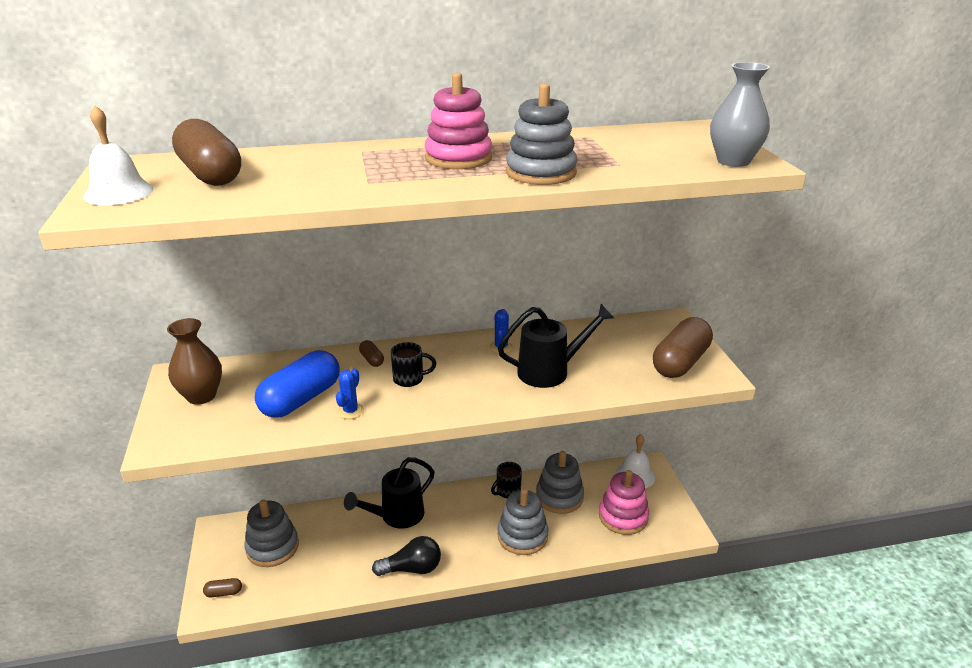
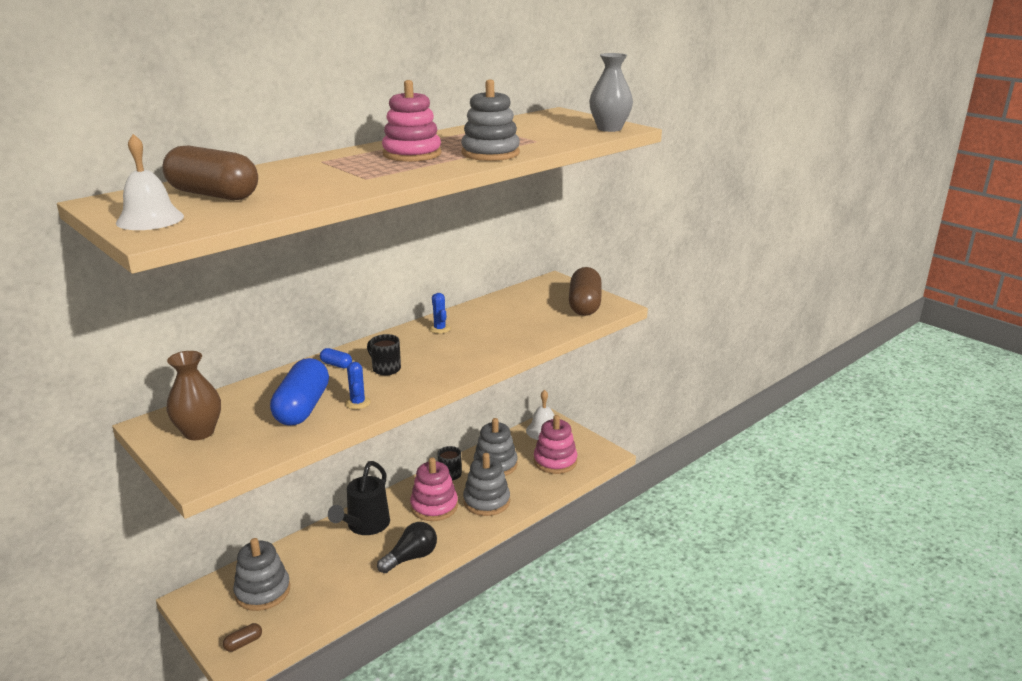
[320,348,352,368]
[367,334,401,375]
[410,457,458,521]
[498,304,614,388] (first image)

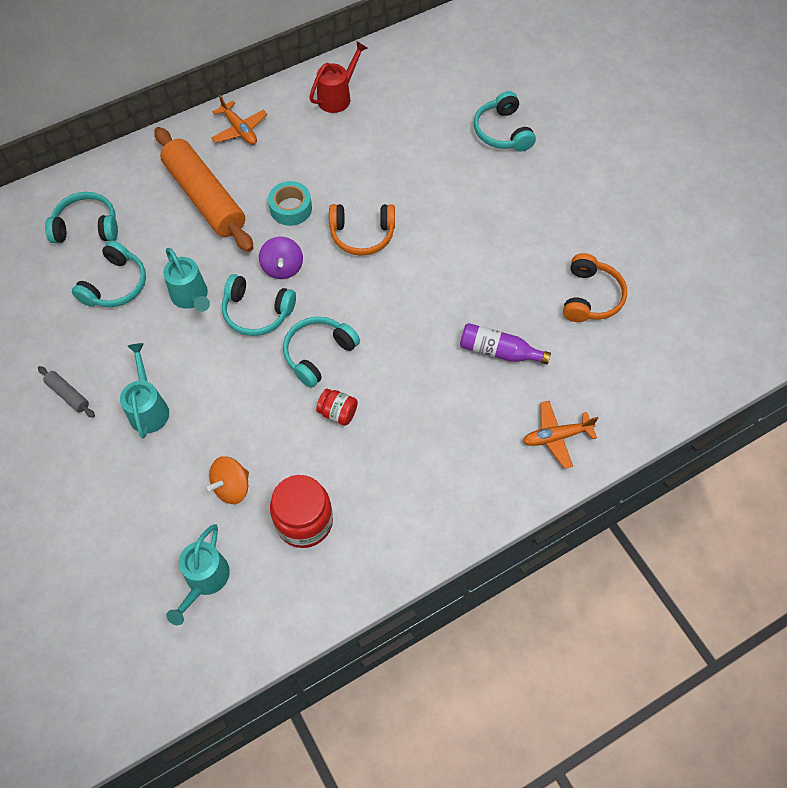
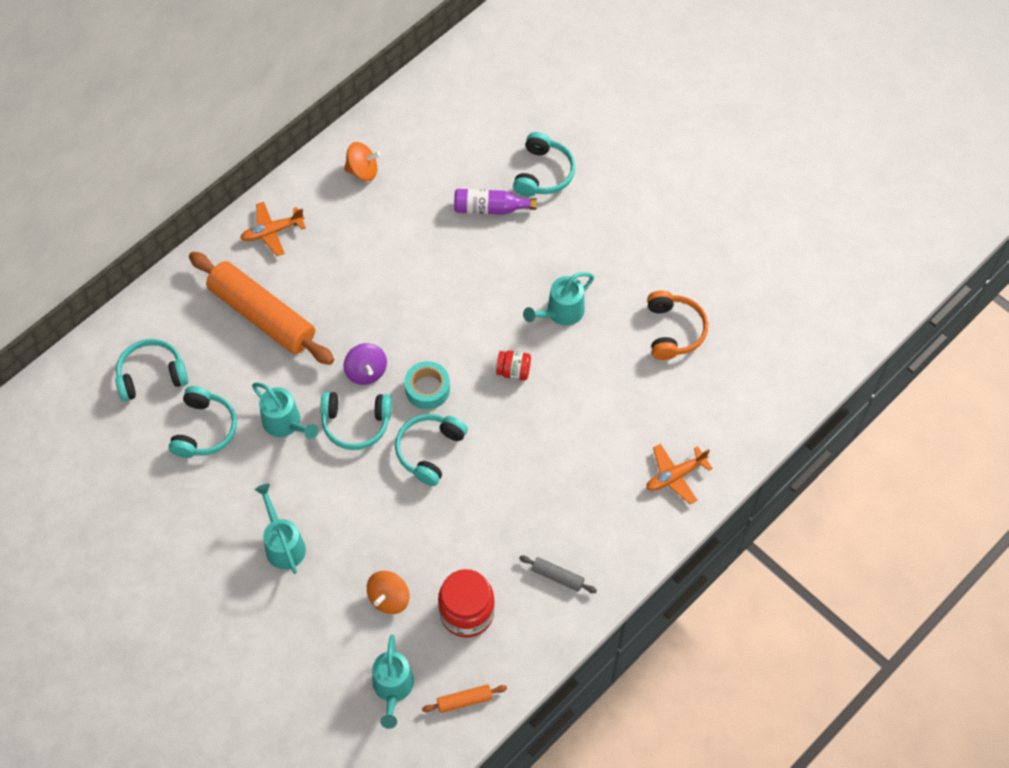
[241,202,306,256]
[344,142,381,181]
[404,361,450,409]
[422,684,507,713]
[454,189,537,215]
[496,351,531,381]
[513,132,575,197]
[519,555,597,593]
[523,272,594,326]
[329,204,395,256] (first image)

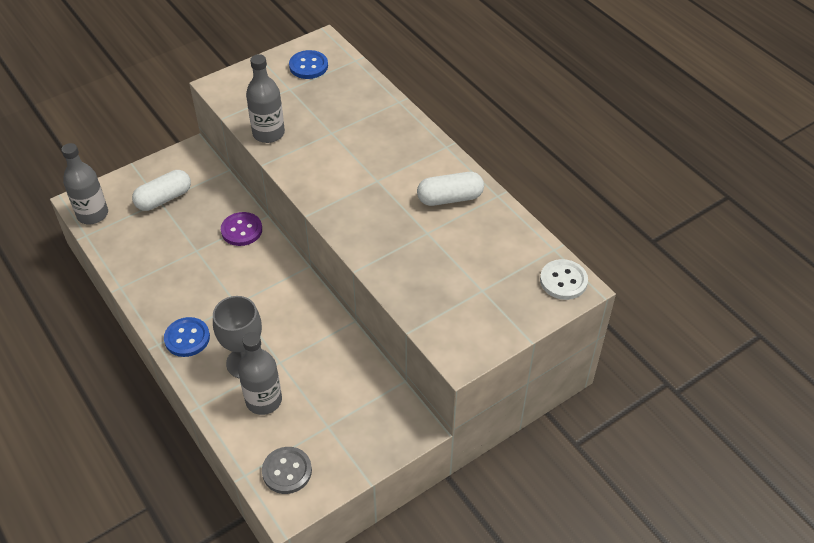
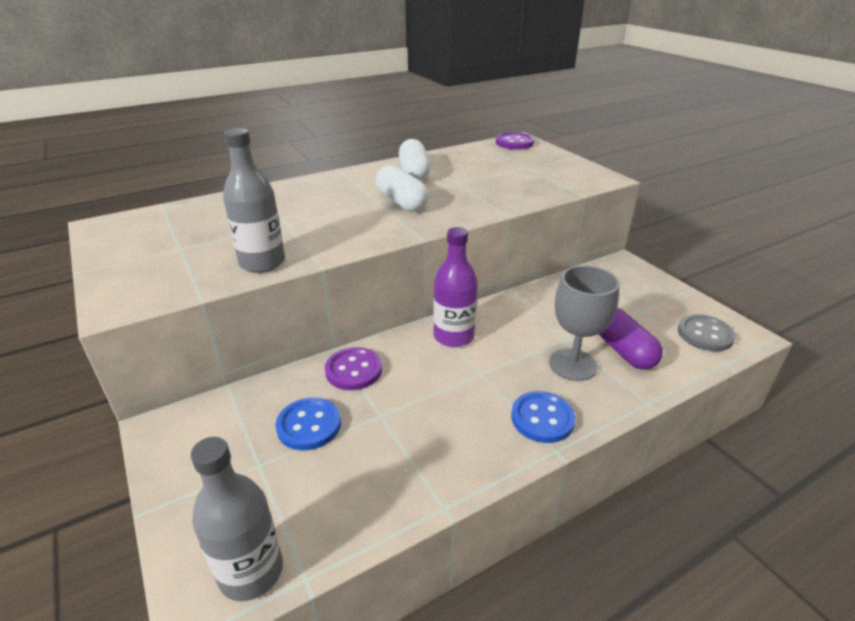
[276,397,341,451]
[376,165,428,212]
[433,227,478,347]
[496,132,534,150]
[598,307,663,370]

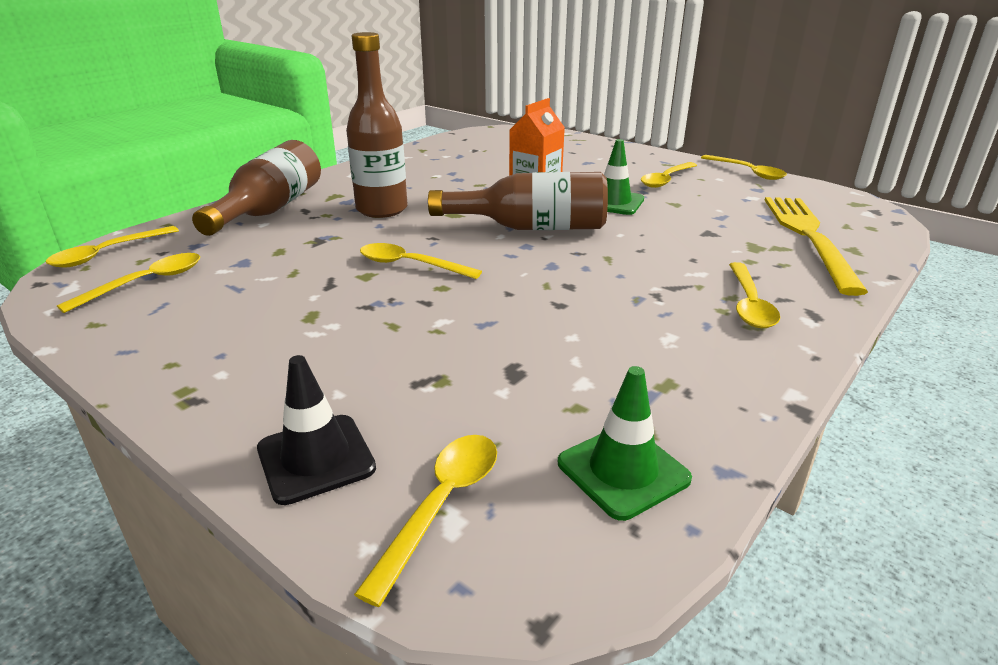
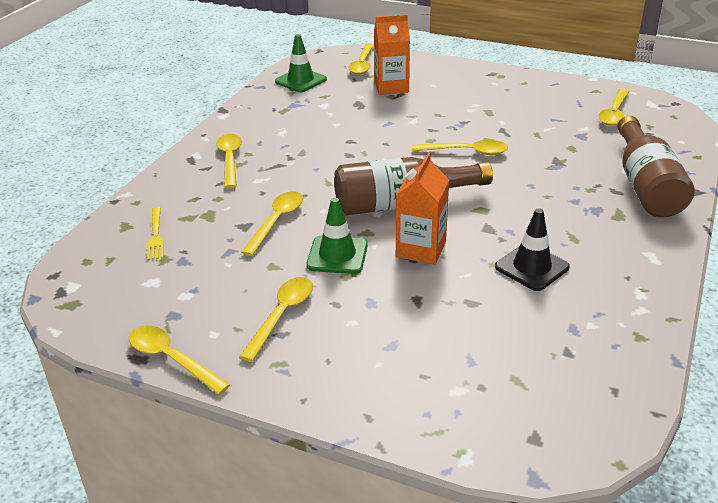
[147,207,164,260]
[241,191,303,256]
[374,14,410,95]
[495,208,570,291]
[346,32,408,218] (first image)

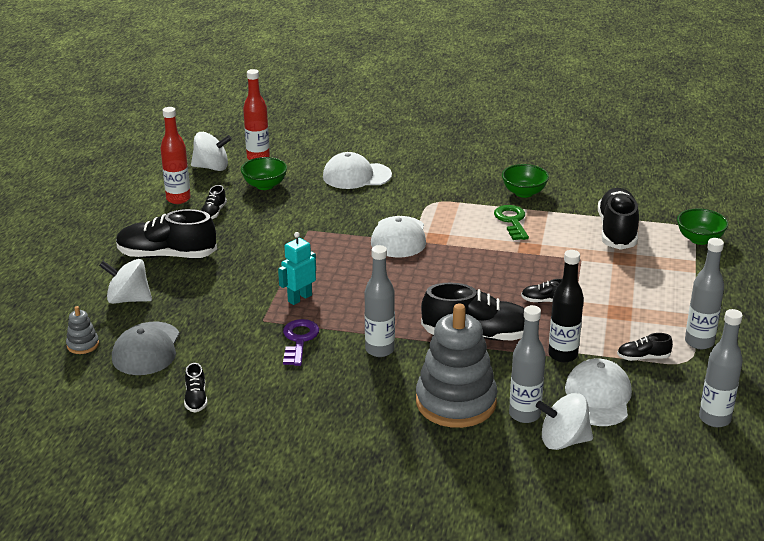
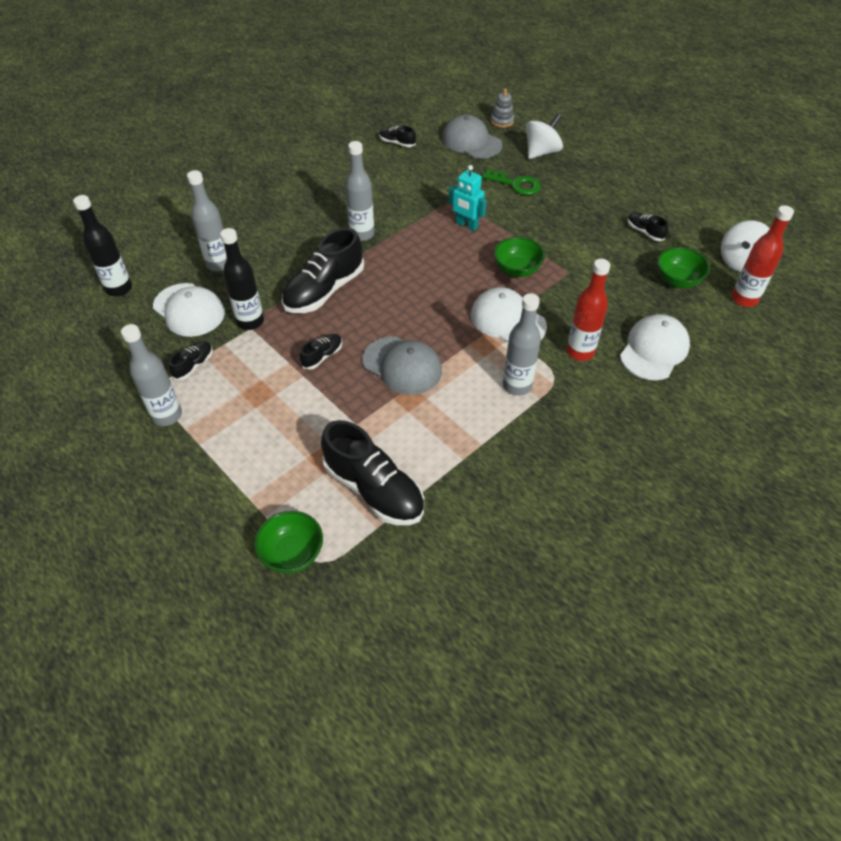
[73,195,132,297]
[363,337,442,395]
[449,165,487,231]
[482,168,541,195]
[494,237,545,277]
[503,293,541,396]
[566,259,610,361]
[116,209,217,258] (first image)
[283,319,319,366] (first image)
[416,303,497,428] (first image)
[536,393,593,450] (first image)

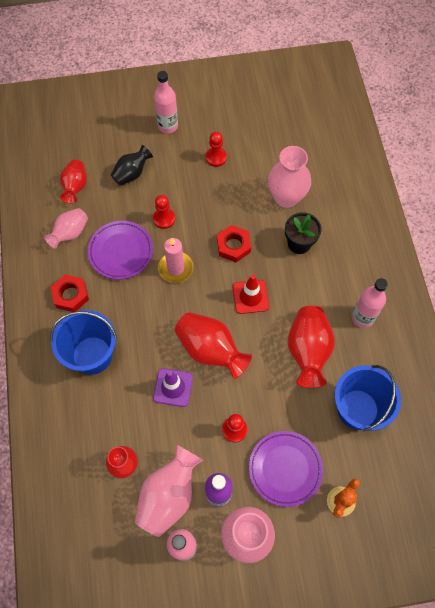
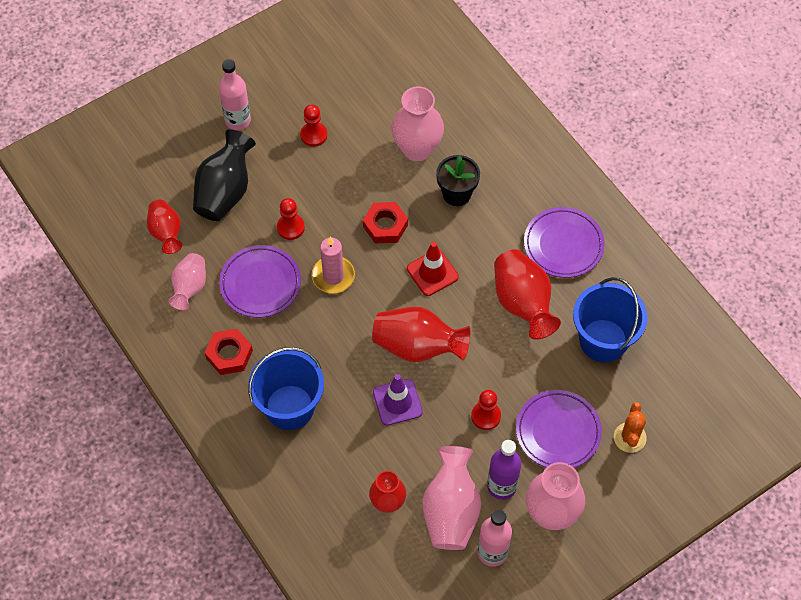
[193,129,256,221]
[524,207,605,278]

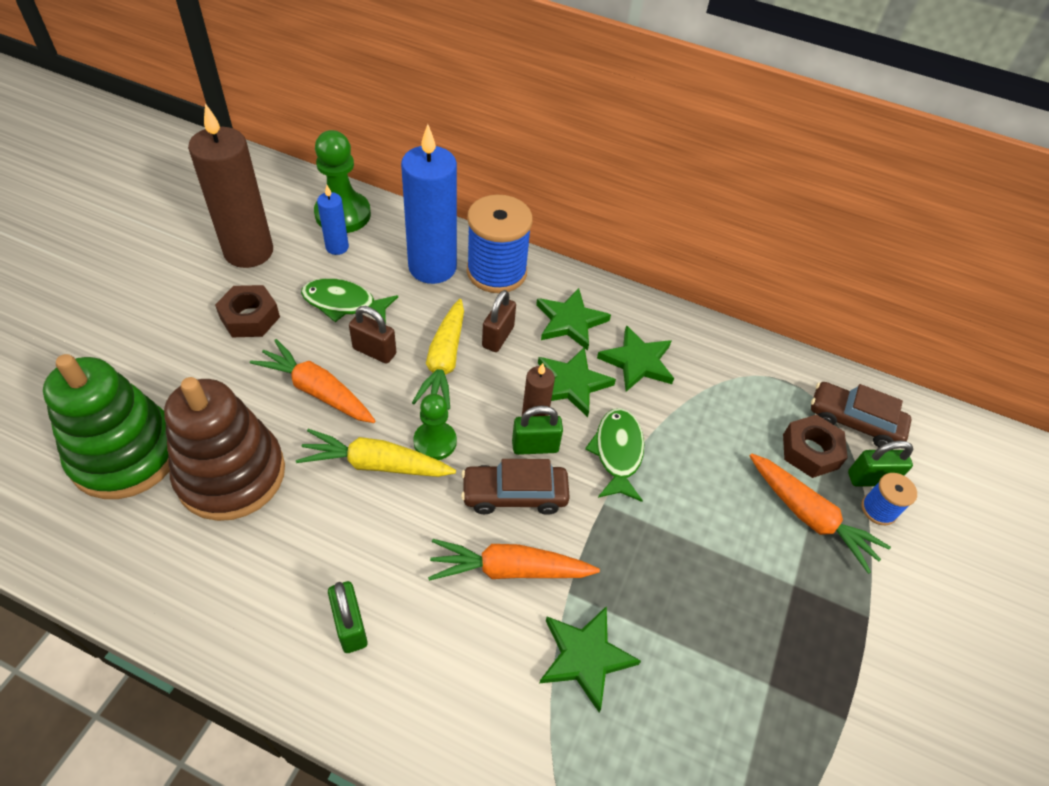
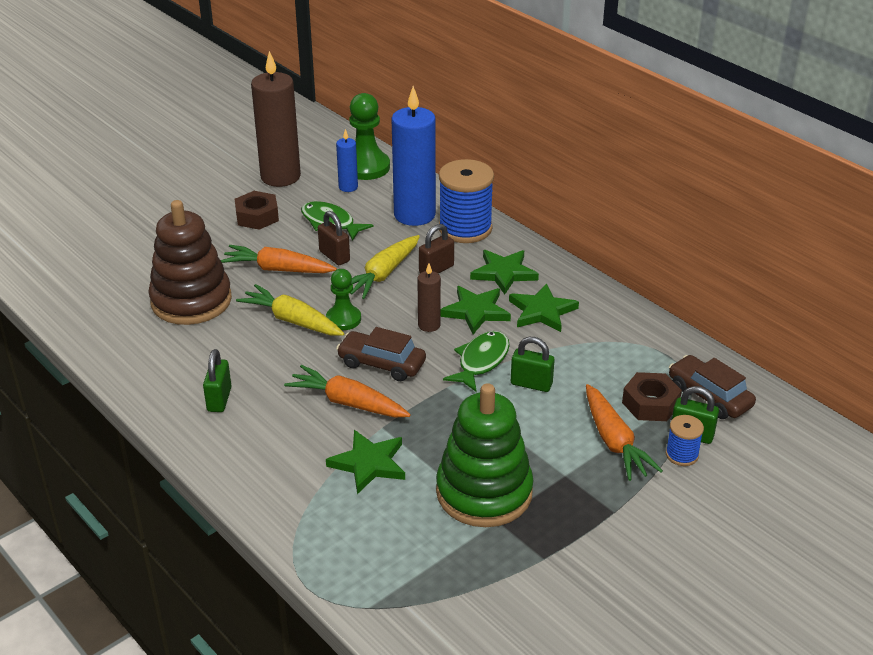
[221,245,337,273]
[436,383,533,527]
[511,337,555,392]

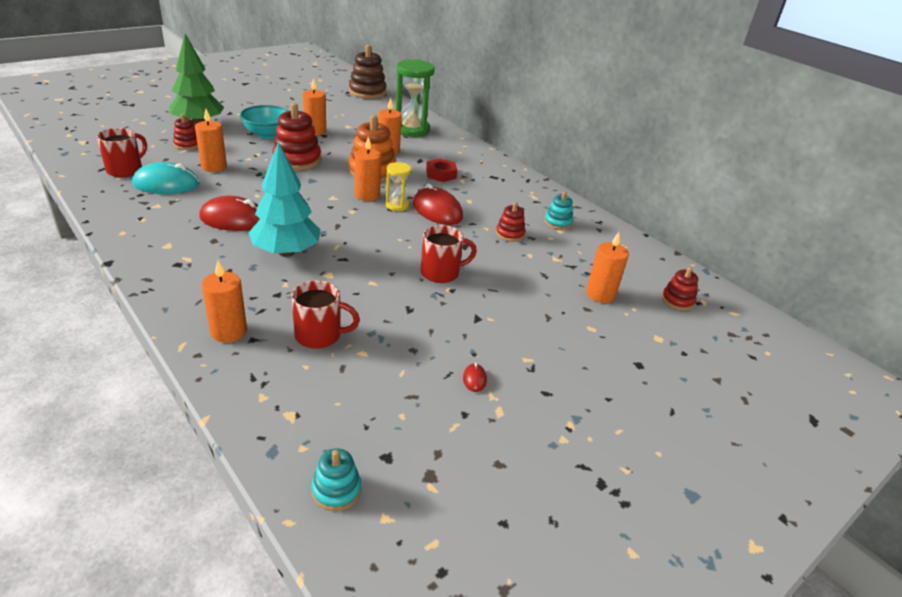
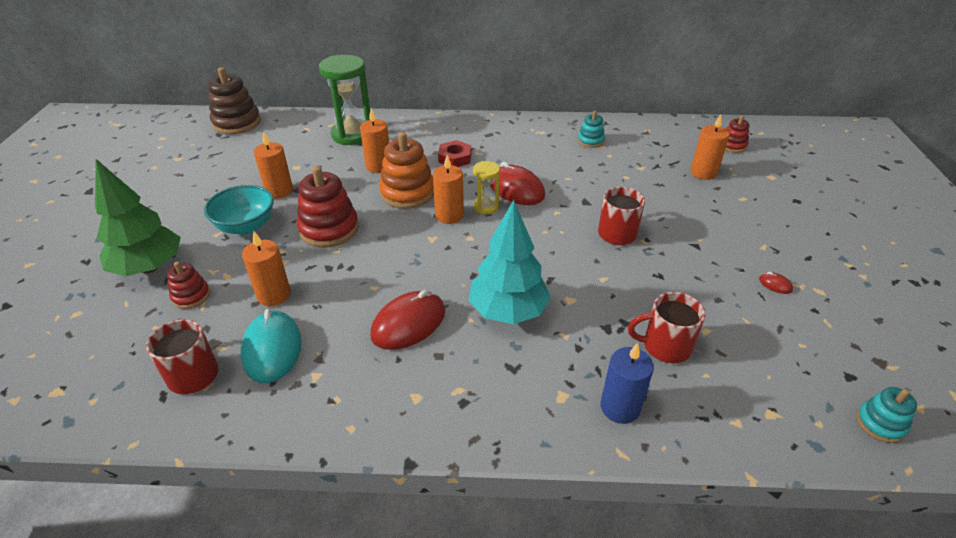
[241,309,302,383]
[490,162,545,205]
[601,343,654,424]
[628,292,706,363]
[496,202,526,242] (first image)

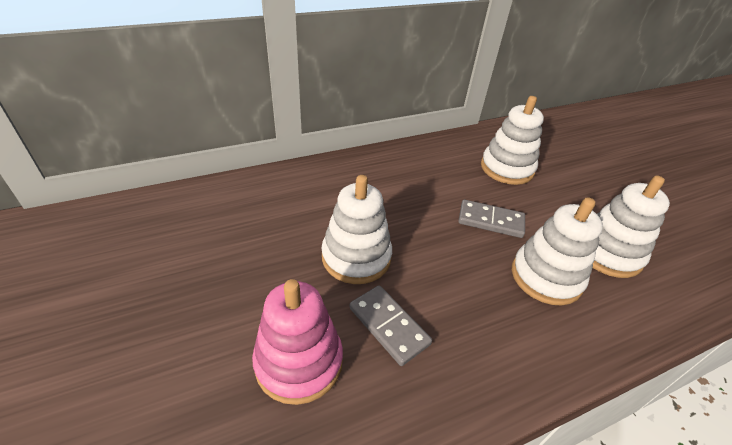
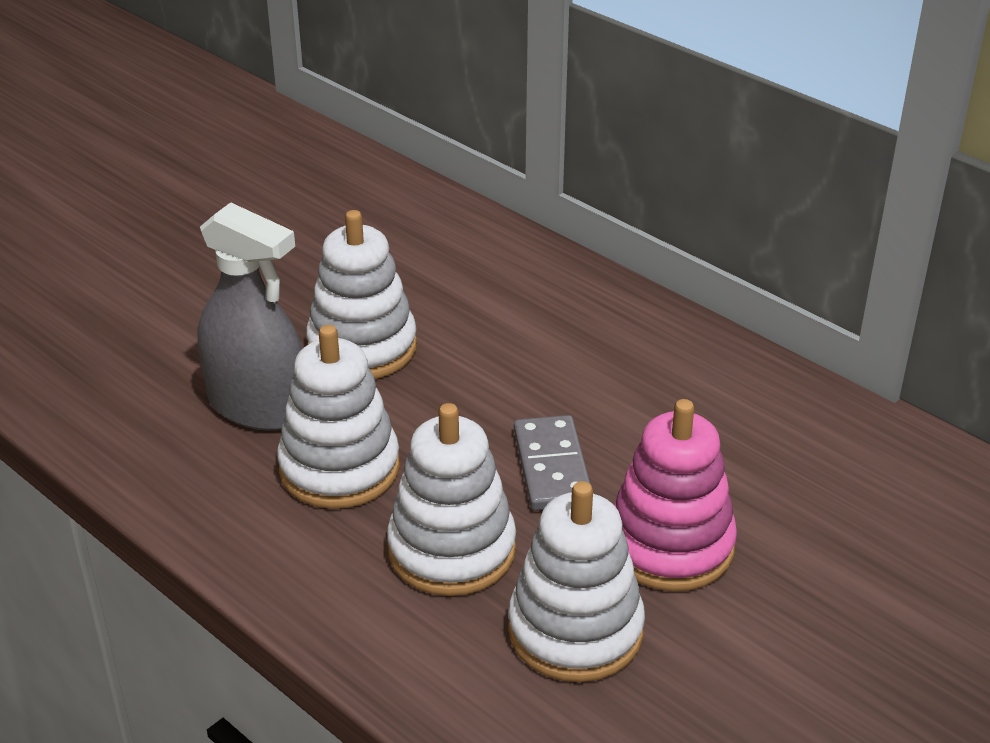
[197,202,302,431]
[277,325,400,509]
[614,399,737,591]

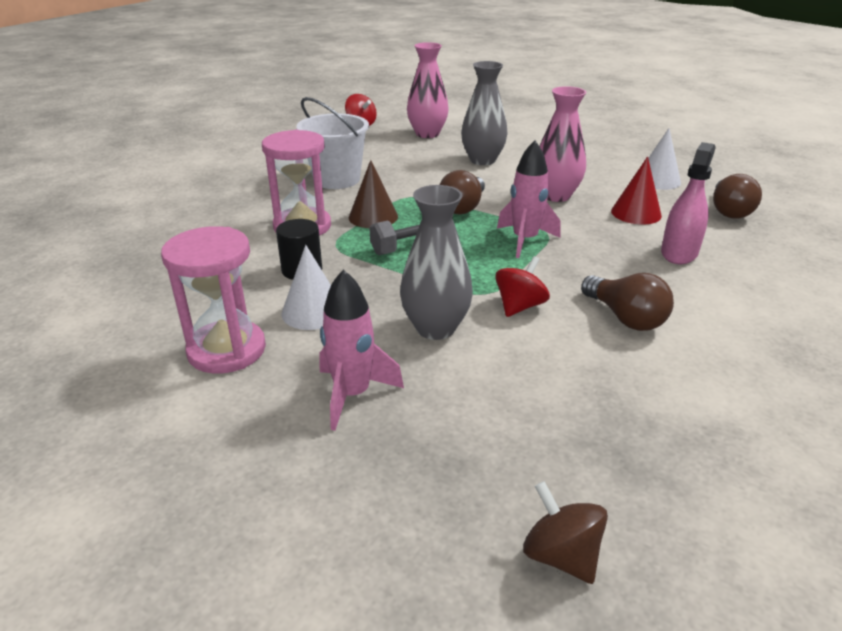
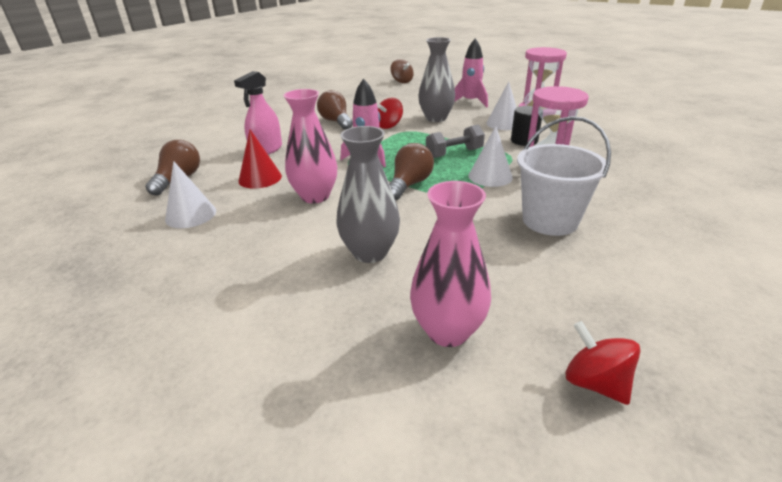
[468,126,513,187]

